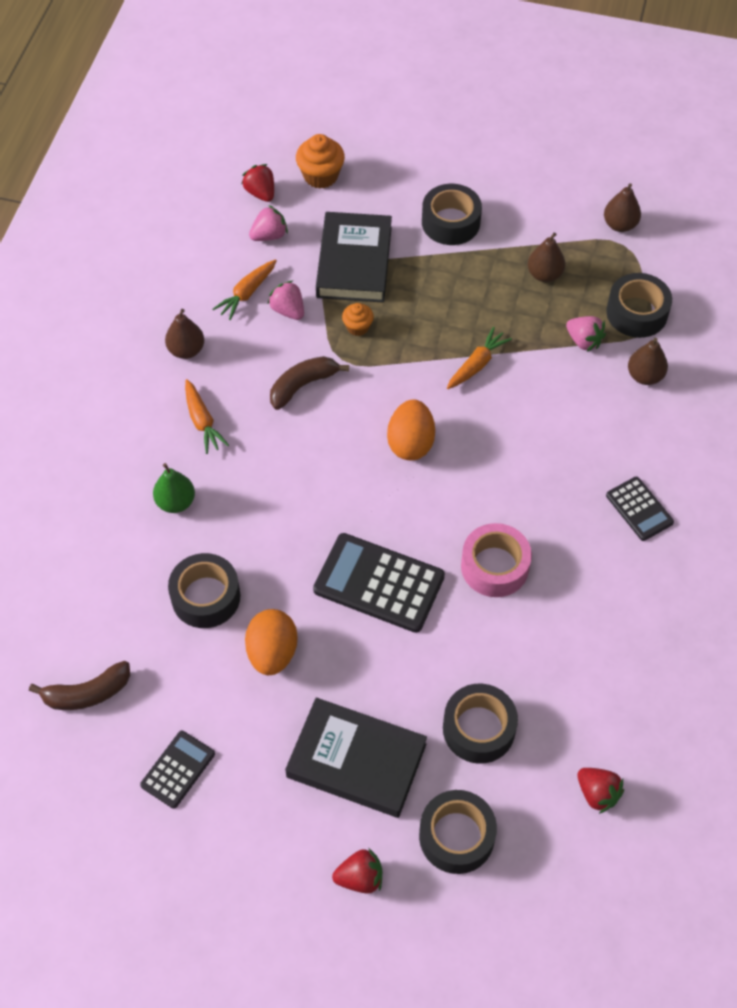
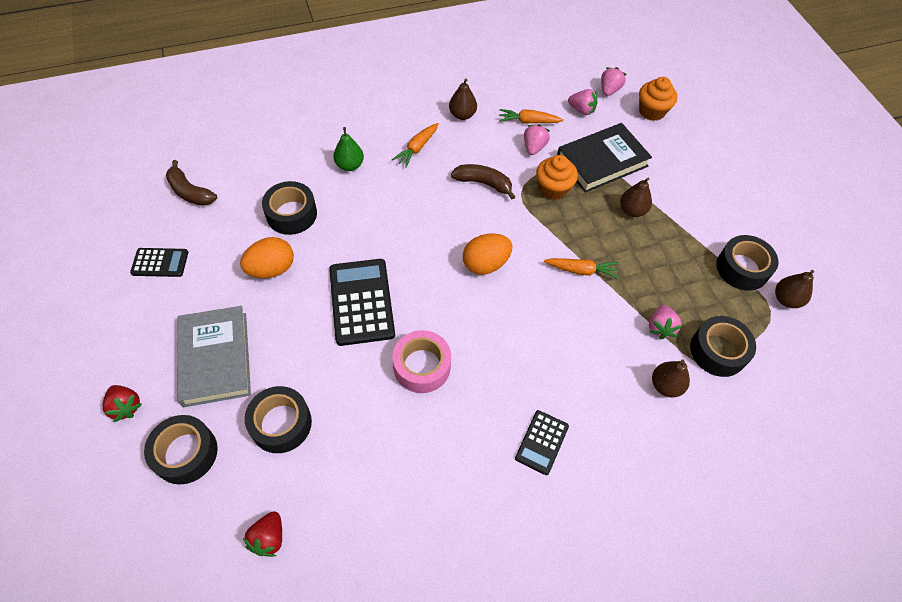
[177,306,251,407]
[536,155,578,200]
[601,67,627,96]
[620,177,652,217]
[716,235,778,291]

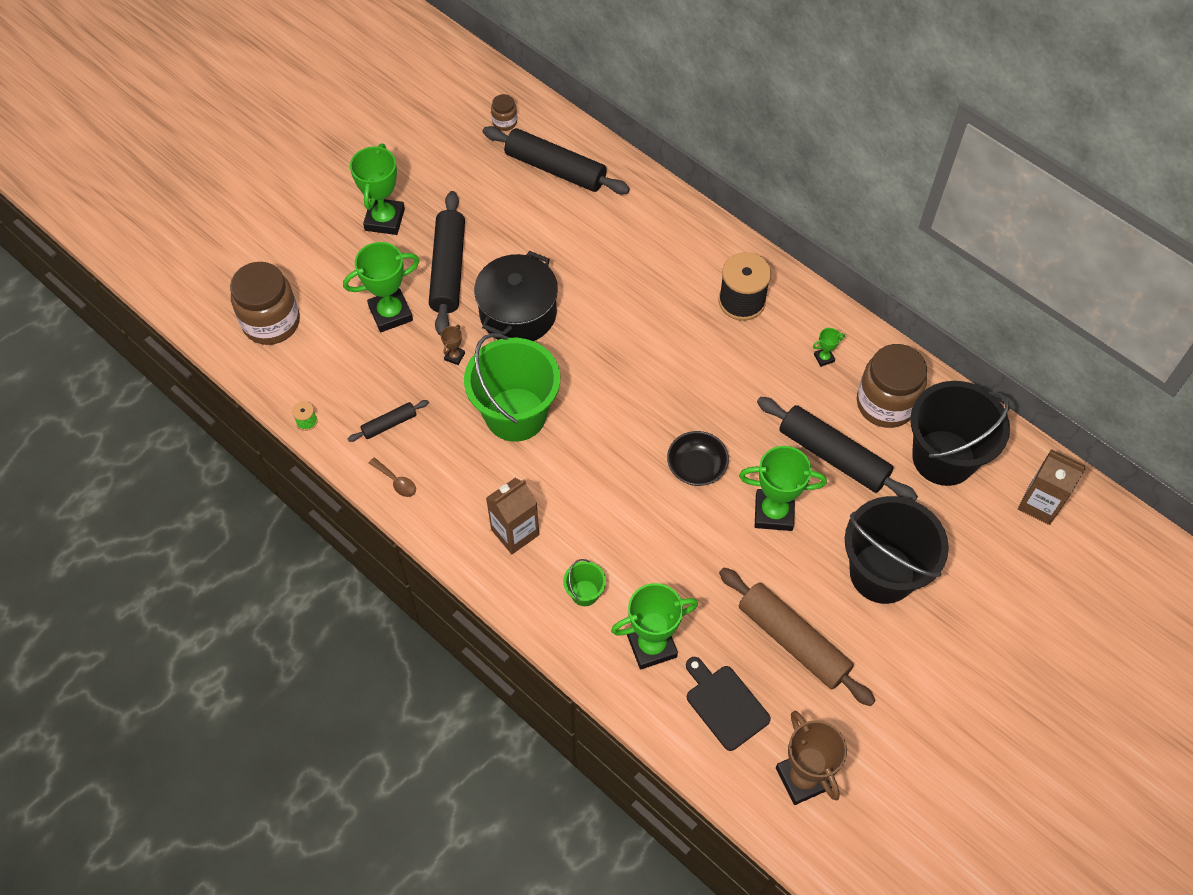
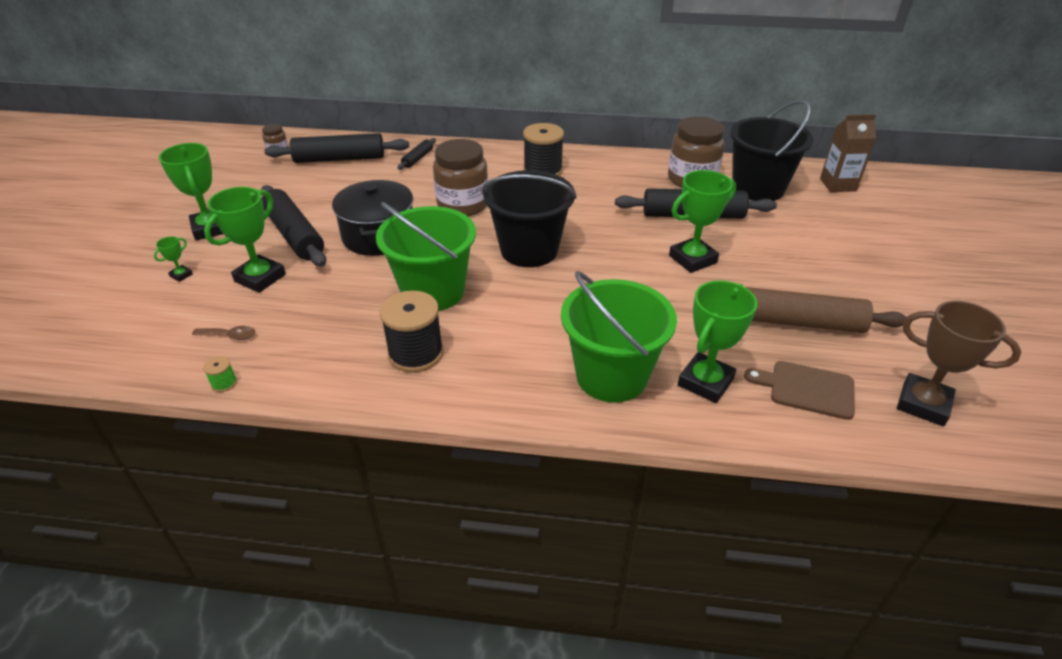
[154,236,193,282]
[192,326,255,340]
[380,290,444,373]
[398,138,436,170]
[433,139,488,216]
[482,170,577,267]
[561,271,677,403]
[744,361,855,420]
[441,325,465,365] (first image)
[486,478,539,554] (first image)
[667,431,729,486] (first image)

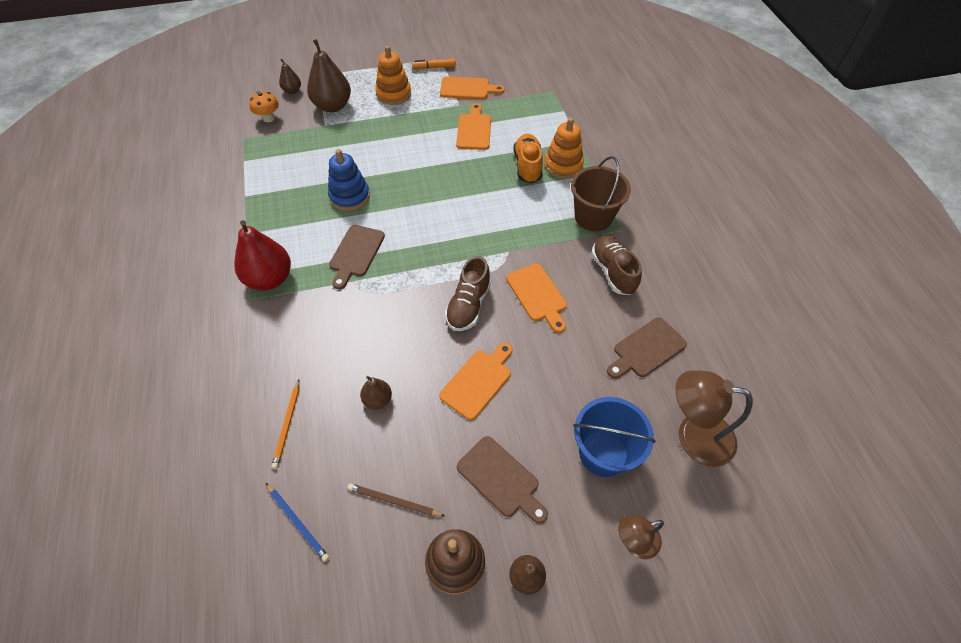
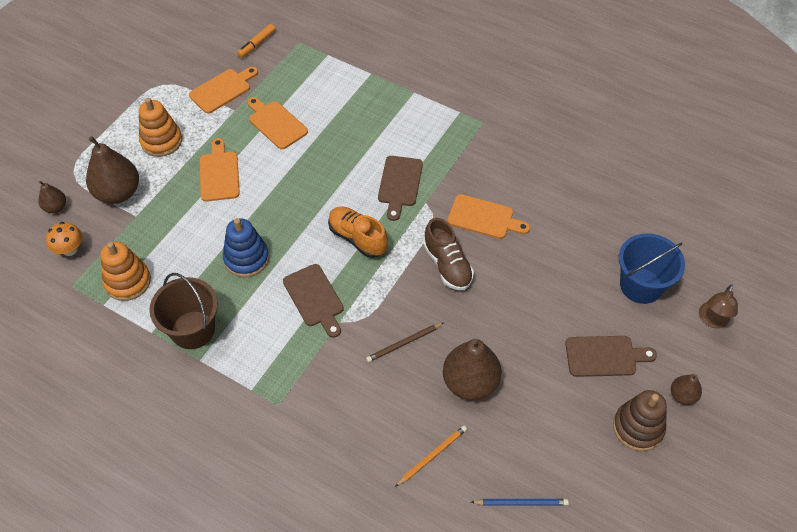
[101,242,151,301]
[149,273,218,349]
[200,138,240,201]
[237,24,276,58]
[328,206,388,258]
[366,323,444,362]
[378,156,423,221]
[395,426,467,487]
[443,338,502,400]
[234,220,291,291] (first image)
[591,236,642,295] (first image)
[675,370,753,467] (first image)

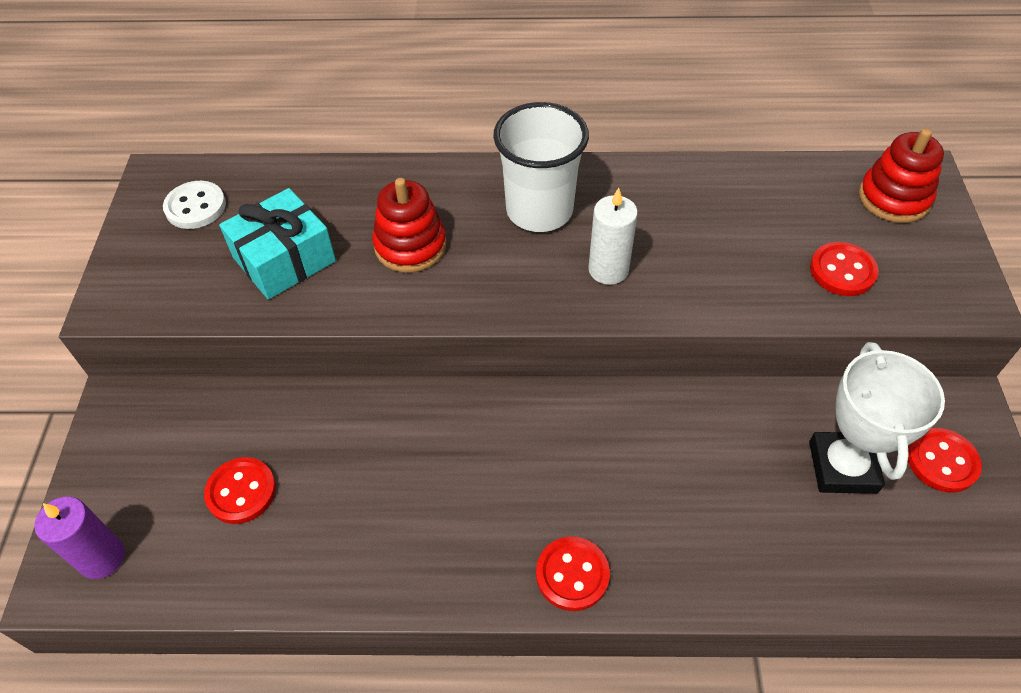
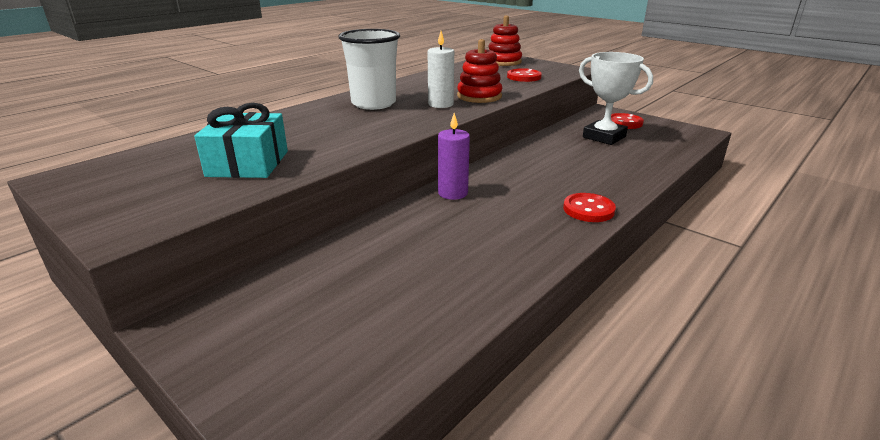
[438,113,470,200]
[457,39,502,103]
[163,181,226,229] (first image)
[204,457,276,524] (first image)

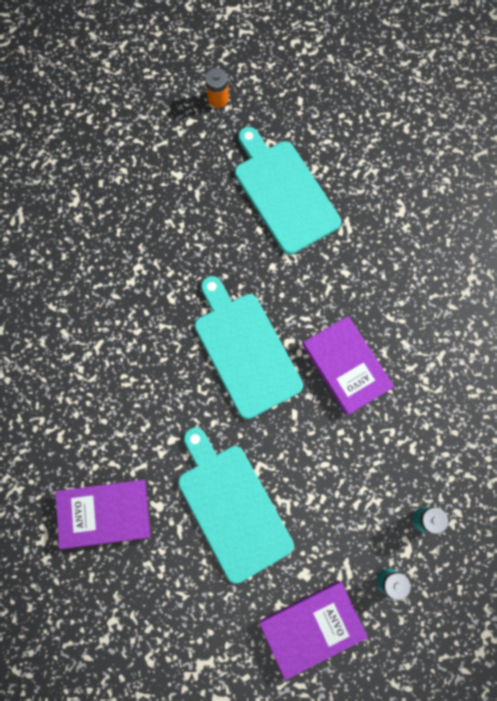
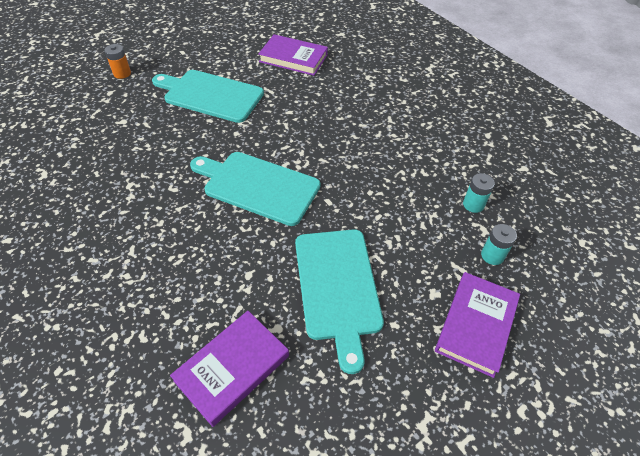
[258,34,328,76]
[295,229,384,374]

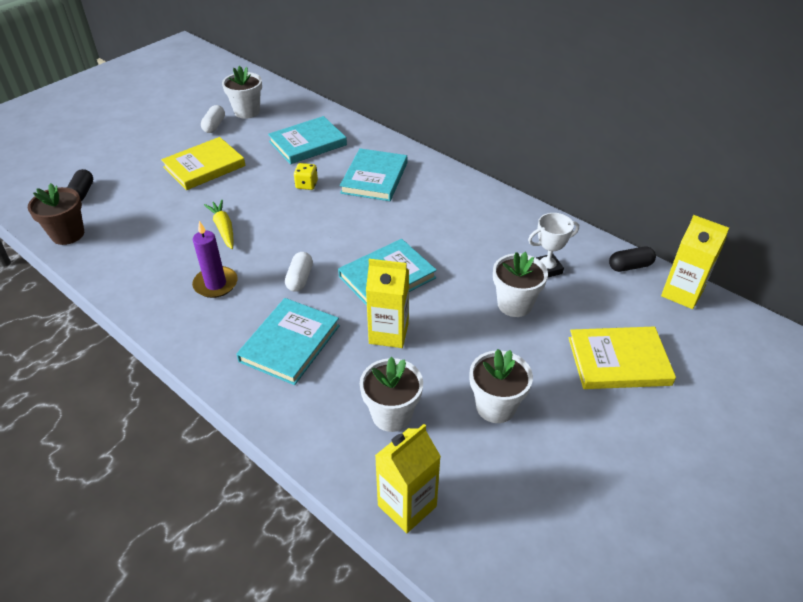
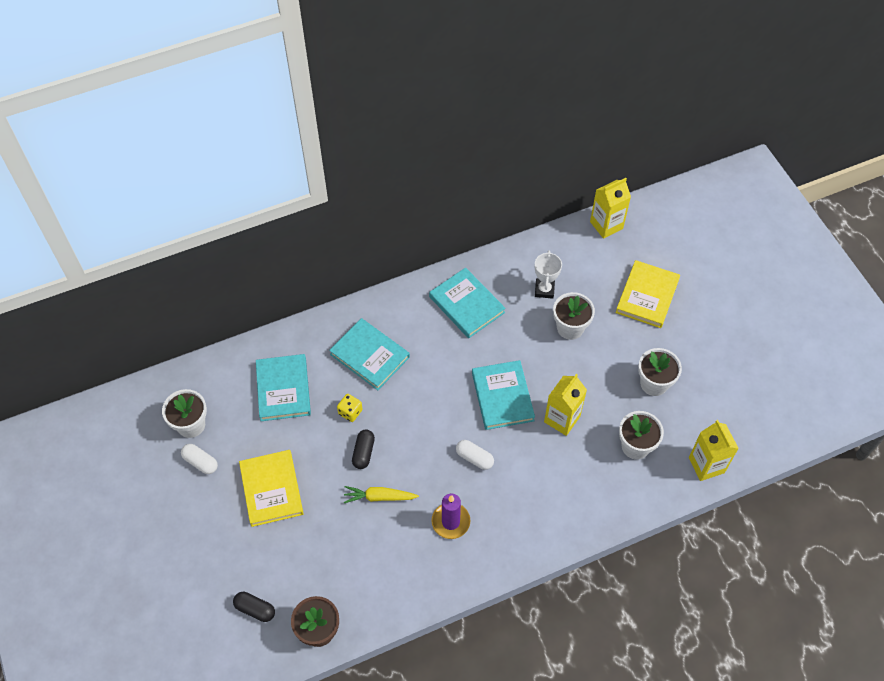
[352,430,375,469]
[429,268,506,338]

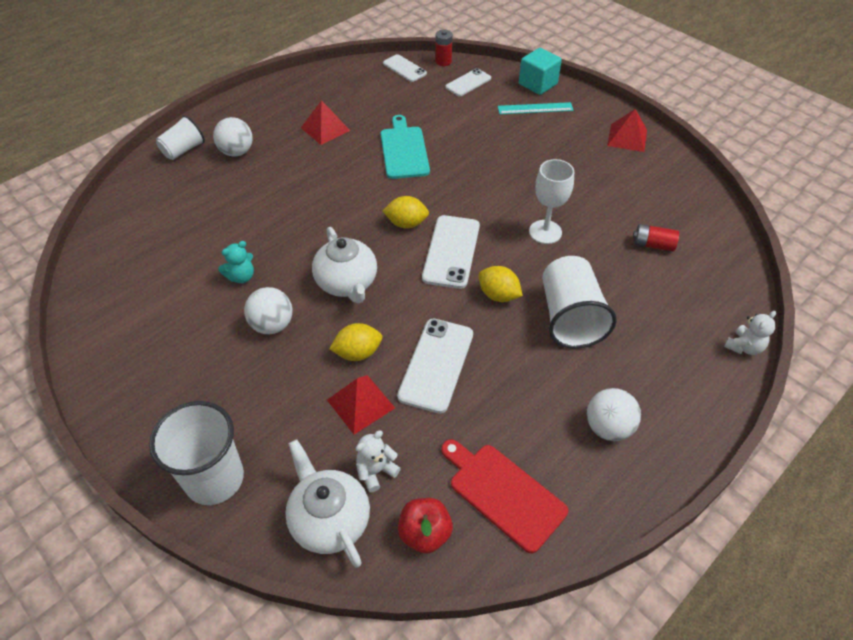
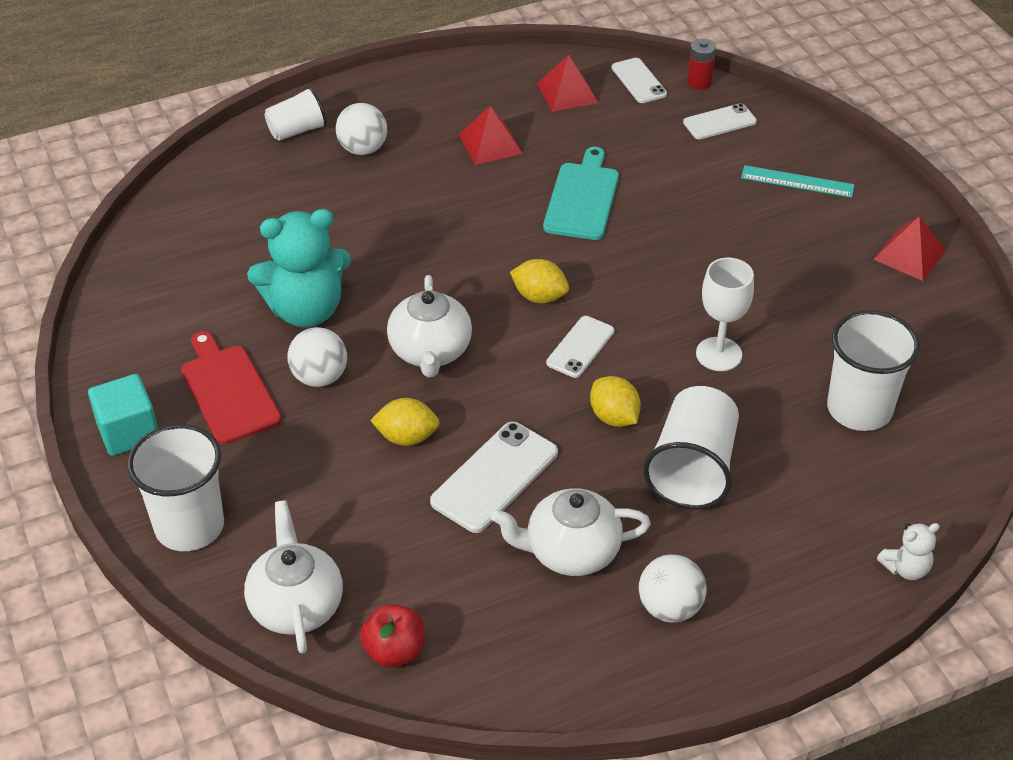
[88,374,158,456]
[181,331,282,445]
[247,209,351,328]
[491,488,651,576]
[537,55,598,112]
[546,316,615,378]
[827,310,920,431]
[355,431,401,492] (first image)

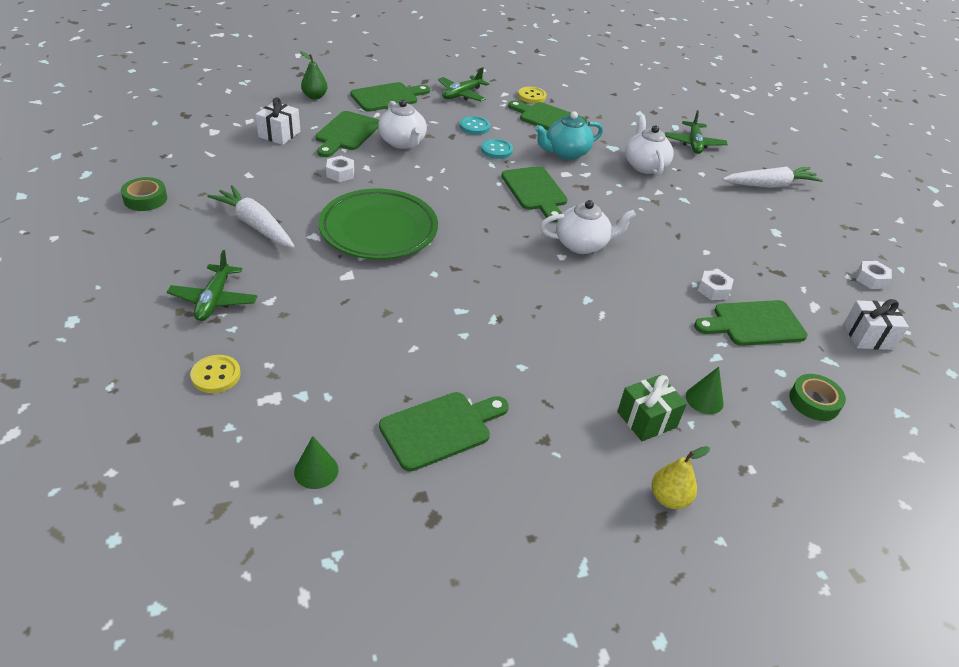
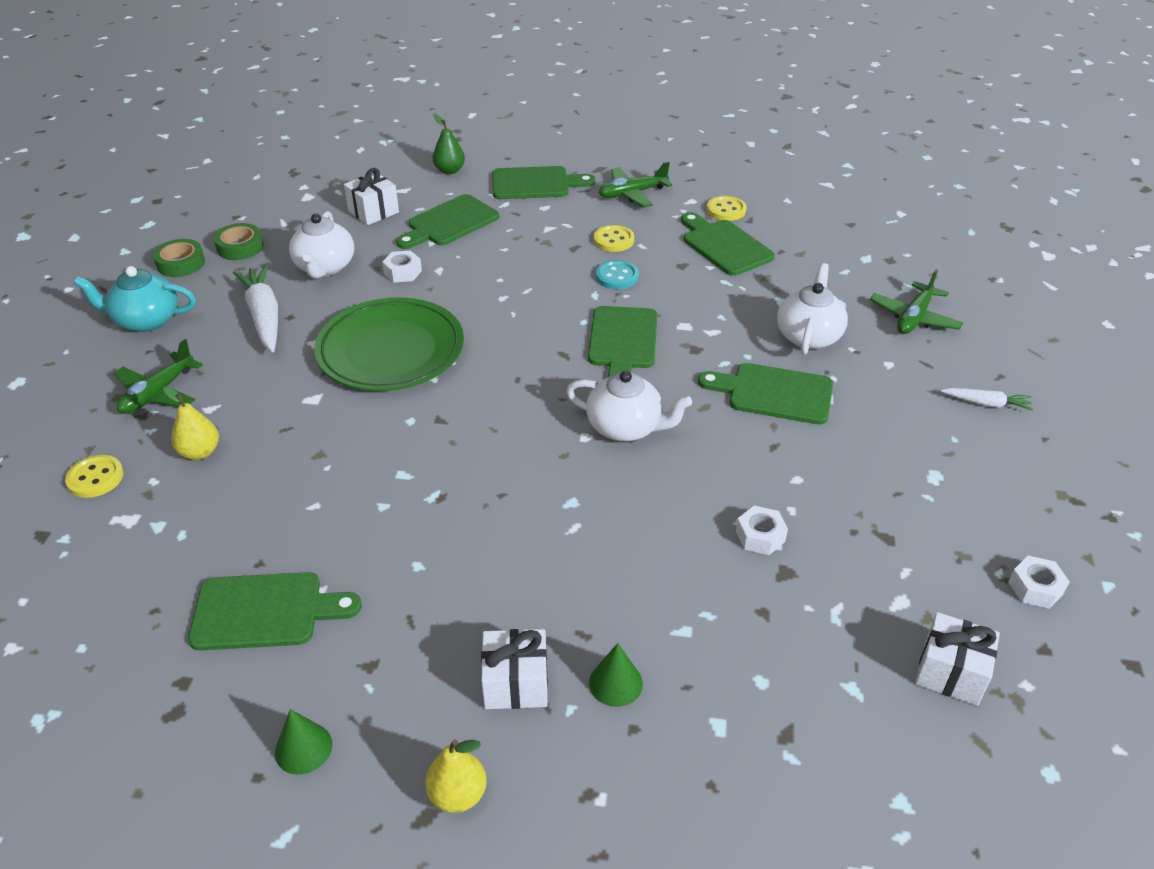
[74,266,196,332]
[163,386,219,460]
[214,223,264,260]
[275,709,332,774]
[289,211,354,278]
[481,629,548,709]
[593,225,634,252]
[698,363,833,424]
[941,388,1033,410]

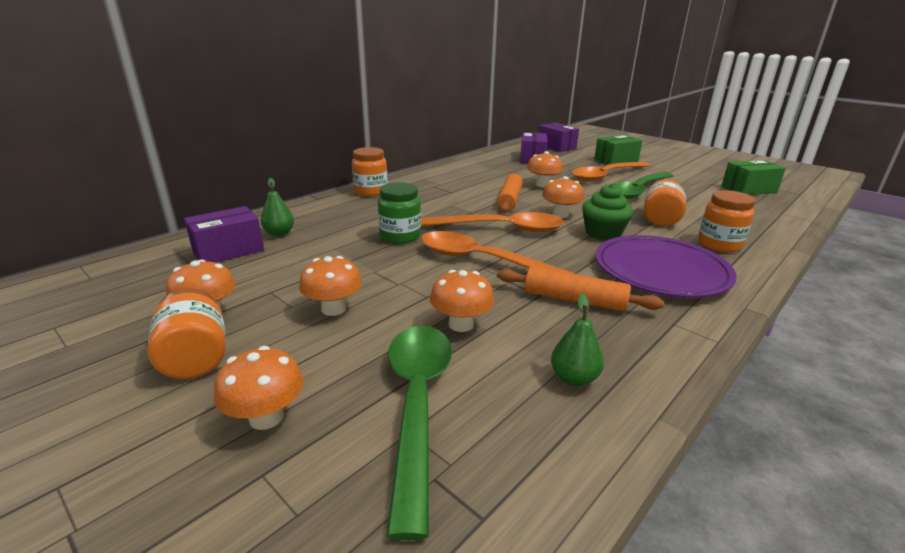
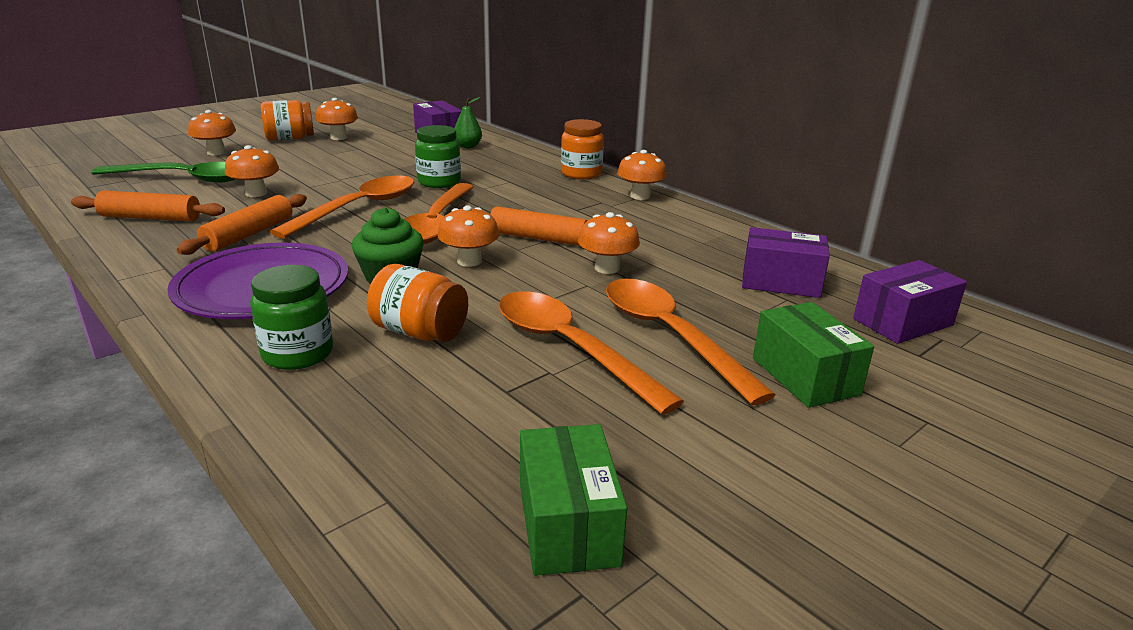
[71,190,225,221]
[250,265,333,370]
[499,291,684,415]
[617,150,667,200]

